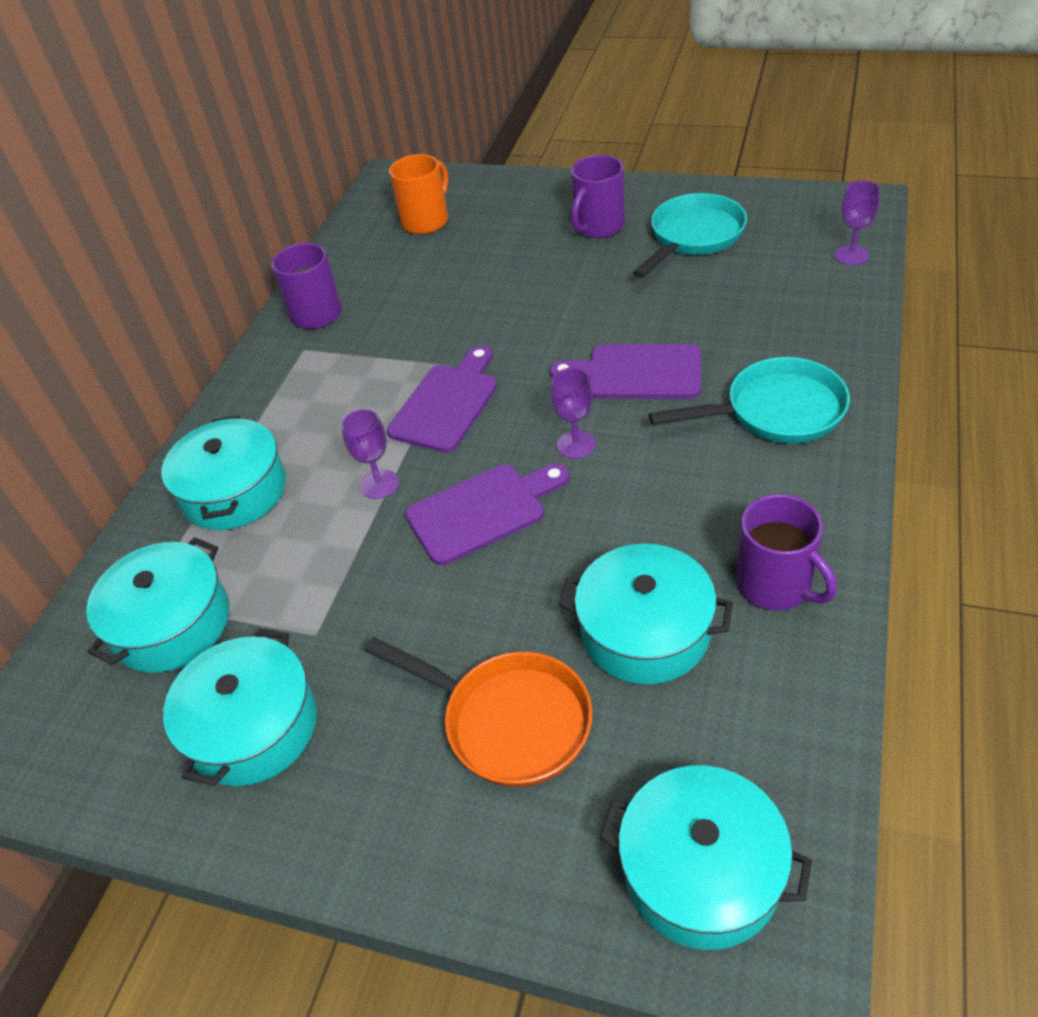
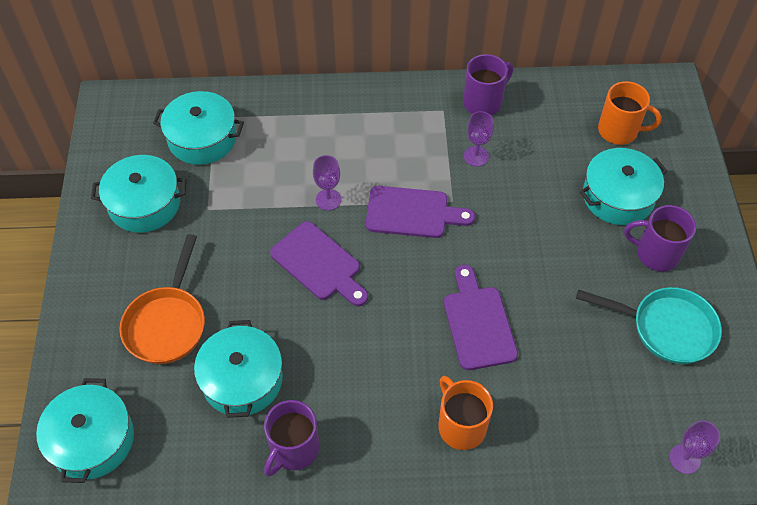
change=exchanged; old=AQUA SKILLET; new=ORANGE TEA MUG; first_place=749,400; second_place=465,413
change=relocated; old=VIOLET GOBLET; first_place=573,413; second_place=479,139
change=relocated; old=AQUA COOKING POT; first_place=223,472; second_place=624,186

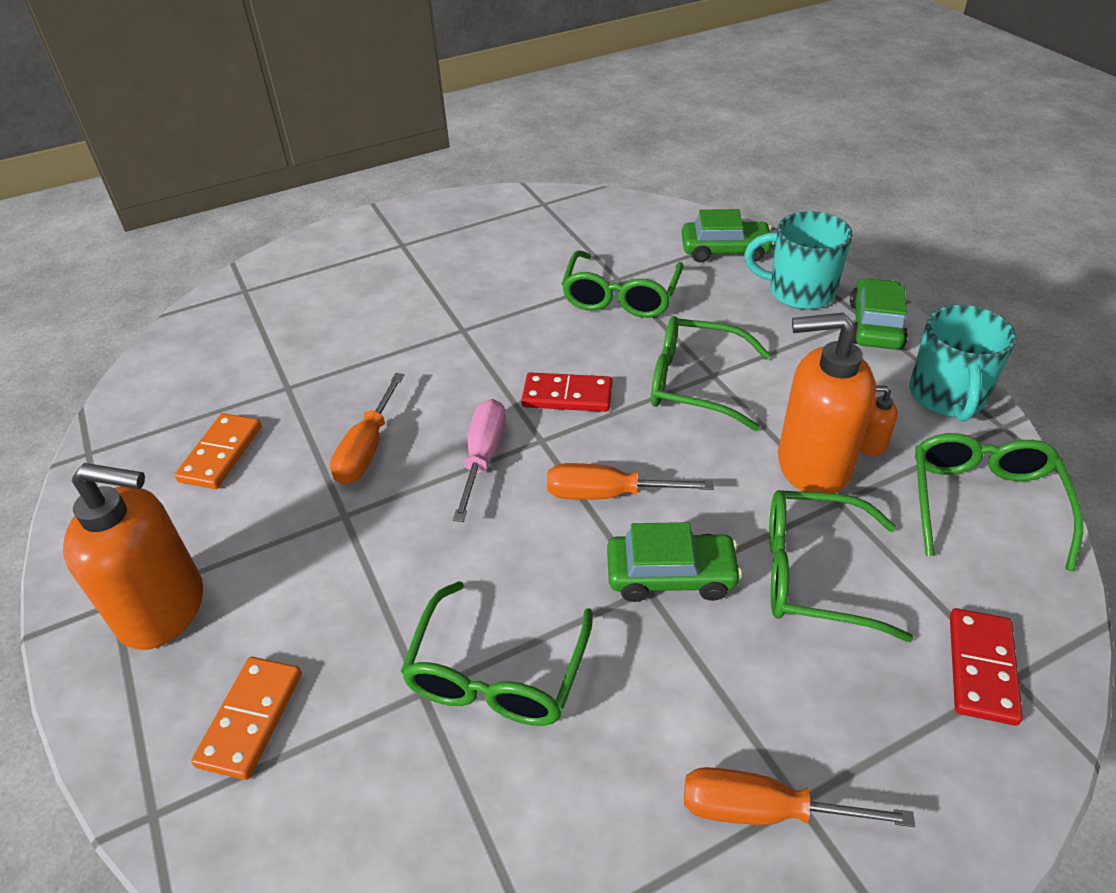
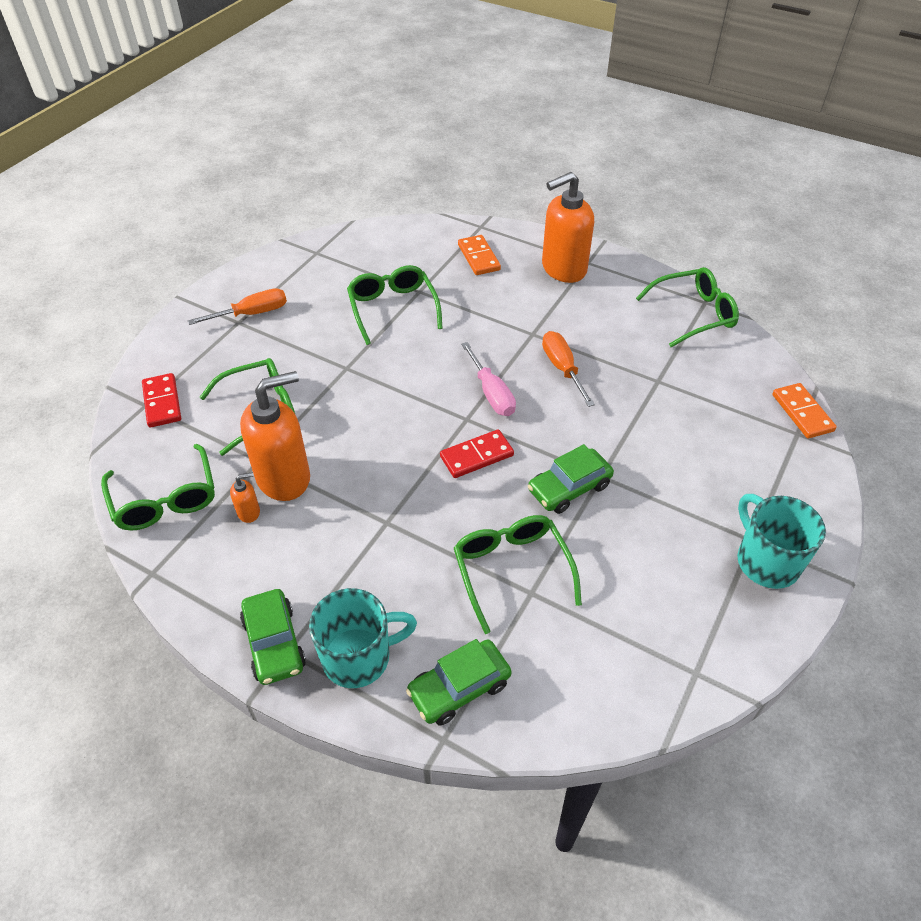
change=relocated; old=AQUA TEA MUG; first_place=963,363; second_place=781,541
change=relocated; old=GREEN SPECTACLES; first_place=711,373; second_place=687,307
change=relocated; old=ORANGE DOMINO TILE; first_place=218,451; second_place=804,410
change=missing; old=ORANGE HAND SCREWDRIVER; first_place=630,481
change=relocated; old=GREEN TOY CAR; first_place=674,562; second_place=571,479

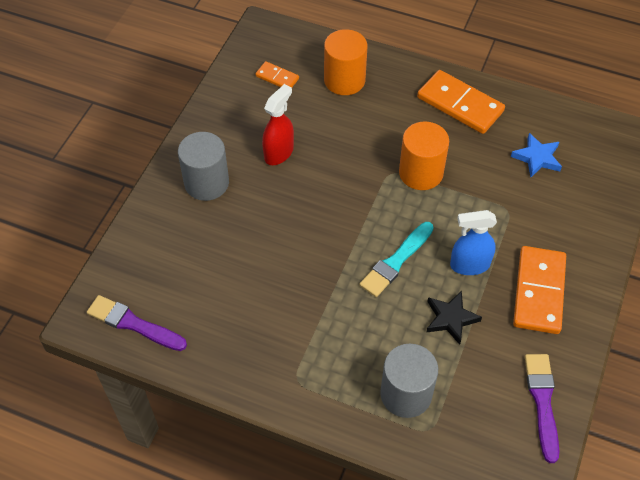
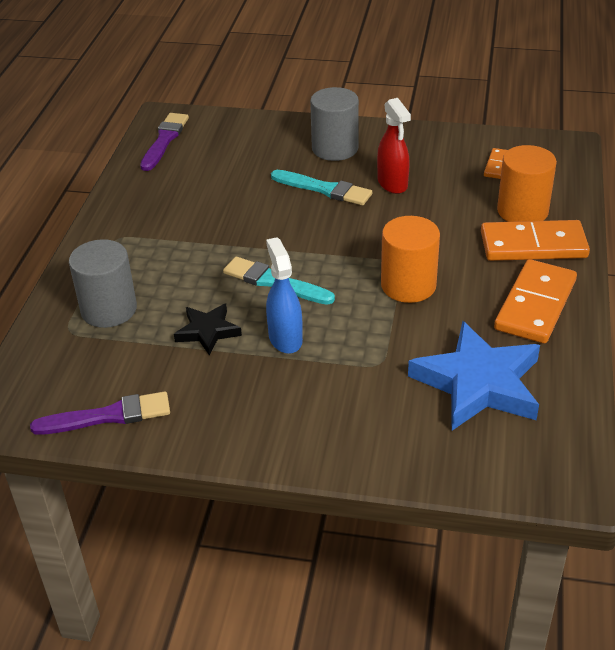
change=spun; old=CRIMSON SPRAYER; first_place=278,124; second_place=394,146; degrees=45
change=size; old=BLUE STAR; first_place=536,155; second_place=474,375; factor=1.91
change=relocated; old=ORANGE DOMINO TILE; first_place=539,290; second_place=535,240
change=appeared; new=AQUA PAINT BRUSH; second_place=321,187

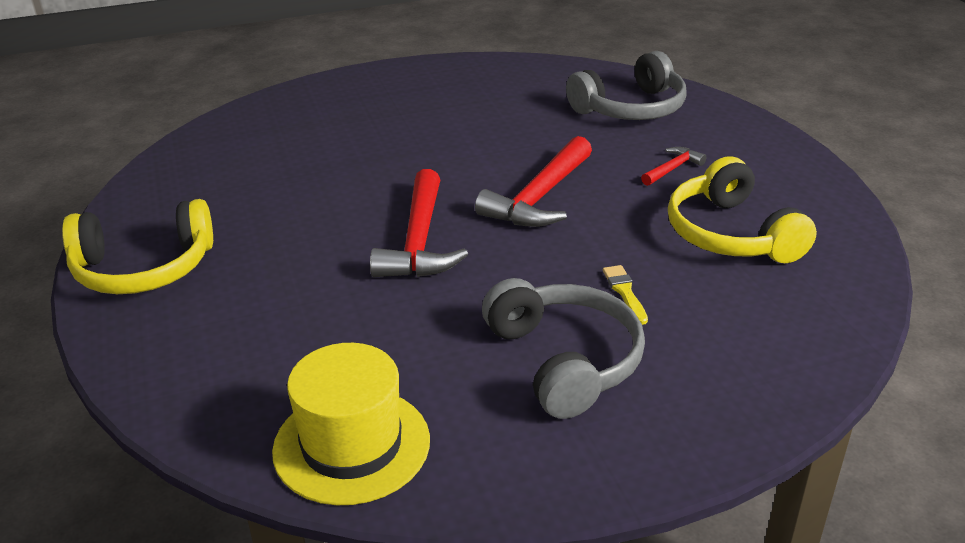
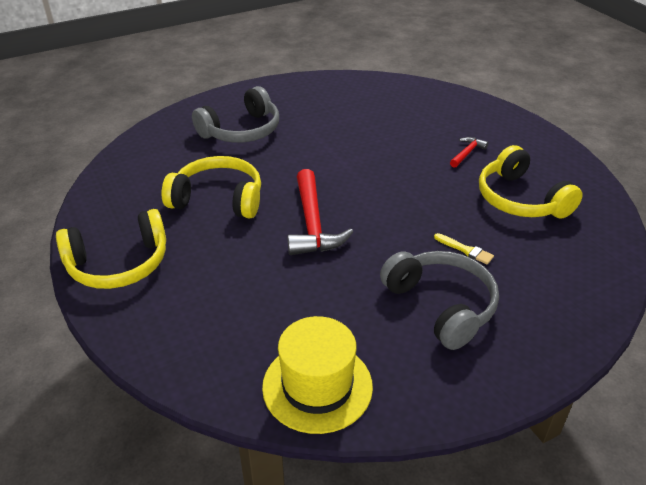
change=relocated; old=ASH-GREY OVER-EAR HEADPHONES; first_place=626,85; second_place=235,114
change=missing; old=CRIMSON CARPENTER'S HAMMER; first_place=533,181
change=spun; old=YELLOW PAINT BRUSH; first_place=625,295; second_place=464,248; degrees=150
change=appeared; new=YELLOW OVER-EAR HEADPHONES; second_place=211,187

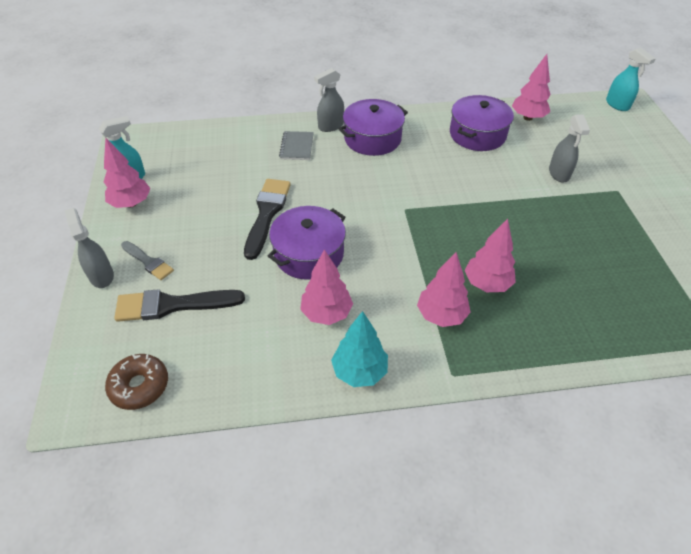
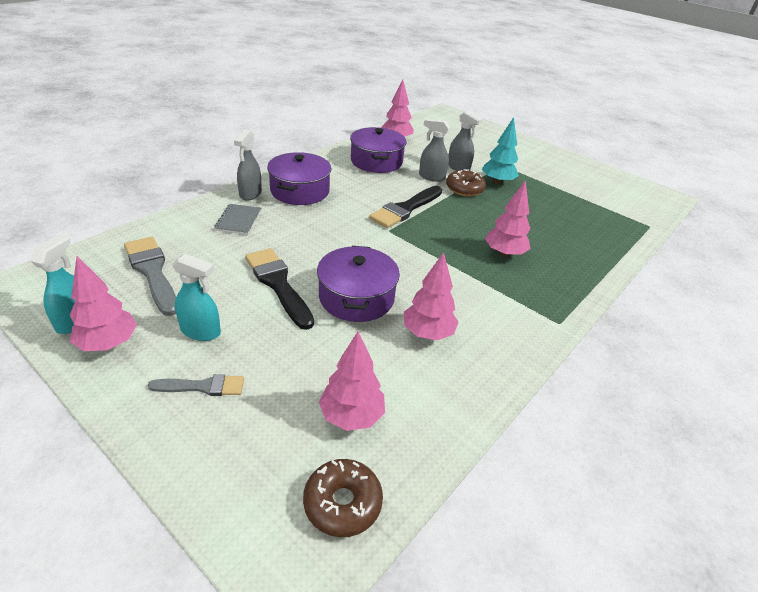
change=relocated; old=AQUA SPRAYER; first_place=631,79; second_place=196,297
change=spun; old=ASH-GREY NOTEPAD; first_place=296,145; second_place=237,219; degrees=45
change=relocated; old=ASH-GREY SPRAYER; first_place=89,248; second_place=434,150
change=relocated; old=PINK TOY TREE; first_place=444,289; second_place=352,381
change=relocated; old=JET-BLACK PAINT BRUSH; first_place=179,305; second_place=405,207
change=relocated; old=AQUA TOY TREE; first_place=359,349; second_place=500,151
change=appeared; new=RUSSET DOUGHNUT; second_place=466,183
change=appeared; new=ASH-GREY PAINT BRUSH; second_place=150,276

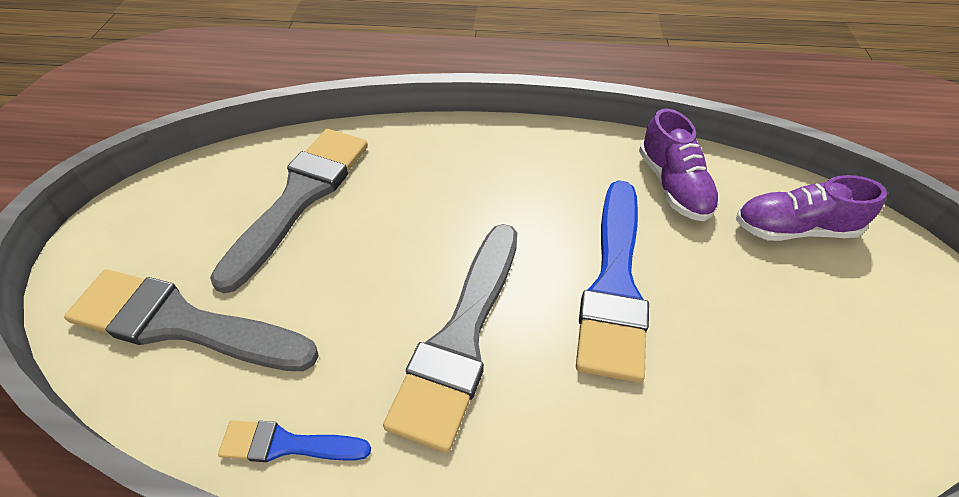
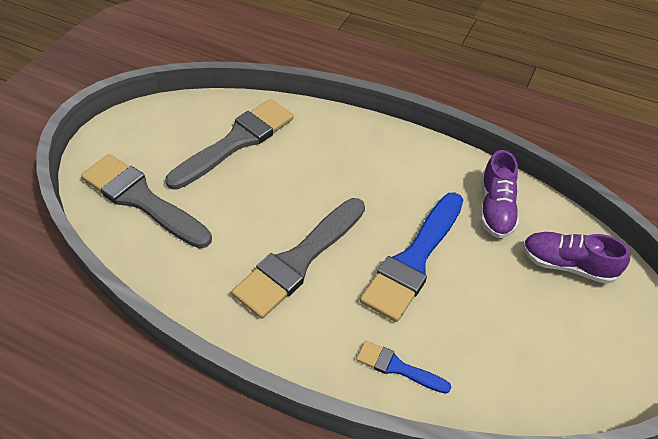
change=relocated; old=BLUE PAINT BRUSH; first_place=294,441; second_place=403,367

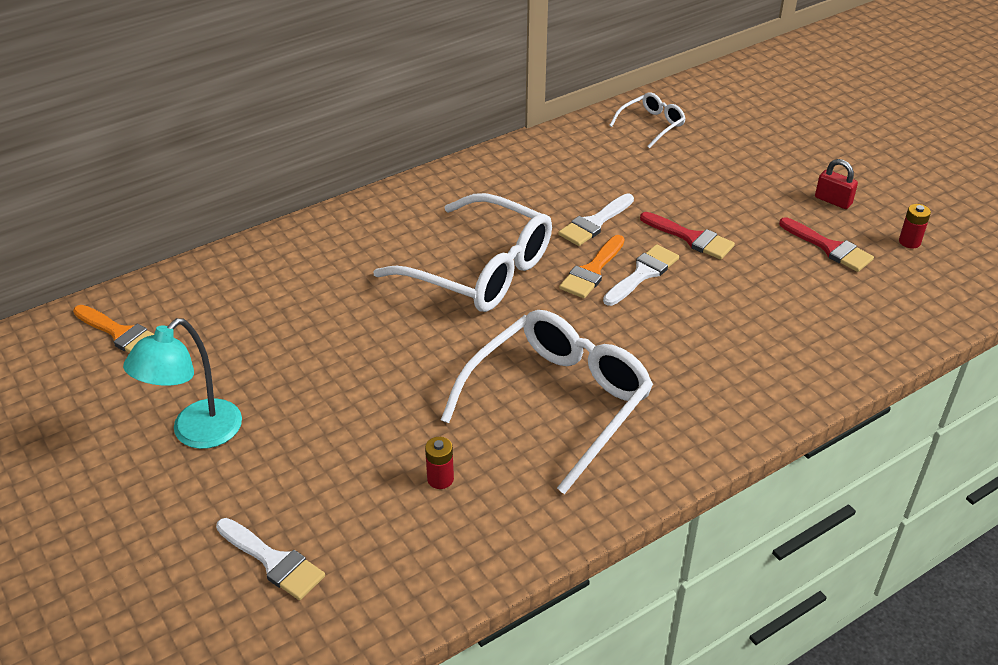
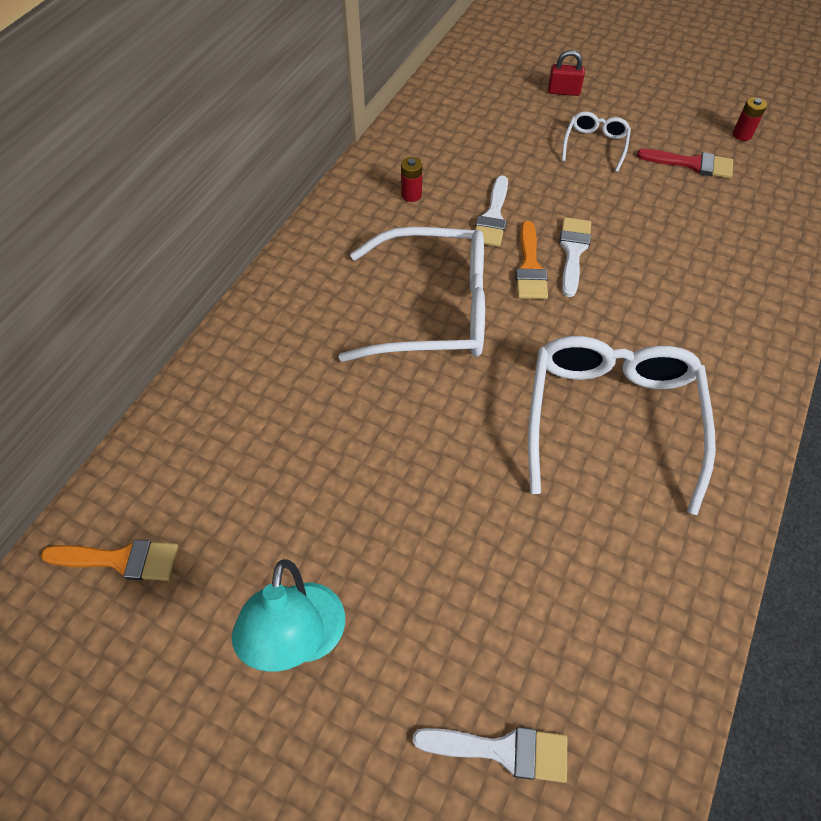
change=relocated; old=PURE WHITE SPECTACLES; first_place=647,120; second_place=596,141
change=relocated; old=CRIMSON PADLOCK; first_place=836,184; second_place=566,73
change=missing; old=CRIMSON PAINT BRUSH; first_place=687,236
change=relocated; old=CRIMSON POWER CELL; first_place=439,463; second_place=411,179

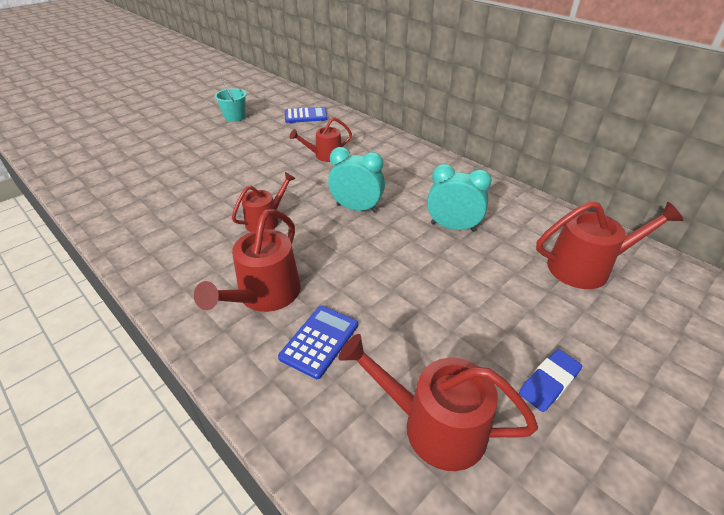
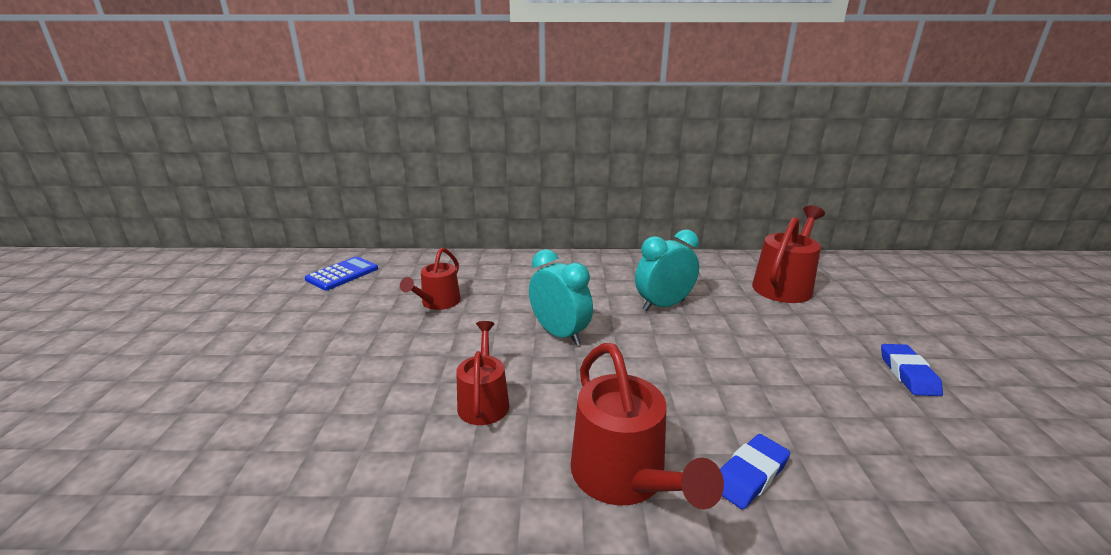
change=missing; old=AQUA PAIL; first_place=230,100
change=spun; old=AQUA ALARM CLOCK; first_place=356,180; second_place=561,297; degrees=75
change=exchanged; old=BLUE POCKET CALCULATOR; new=BLUE GUM ERASER; first_place=318,342; second_place=755,471
change=missing; old=CRIMSON WATERING CAN; first_place=438,402

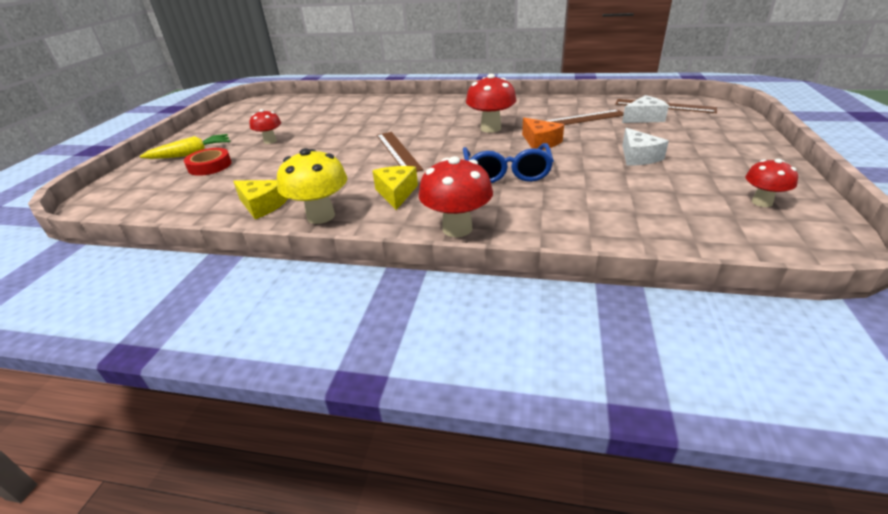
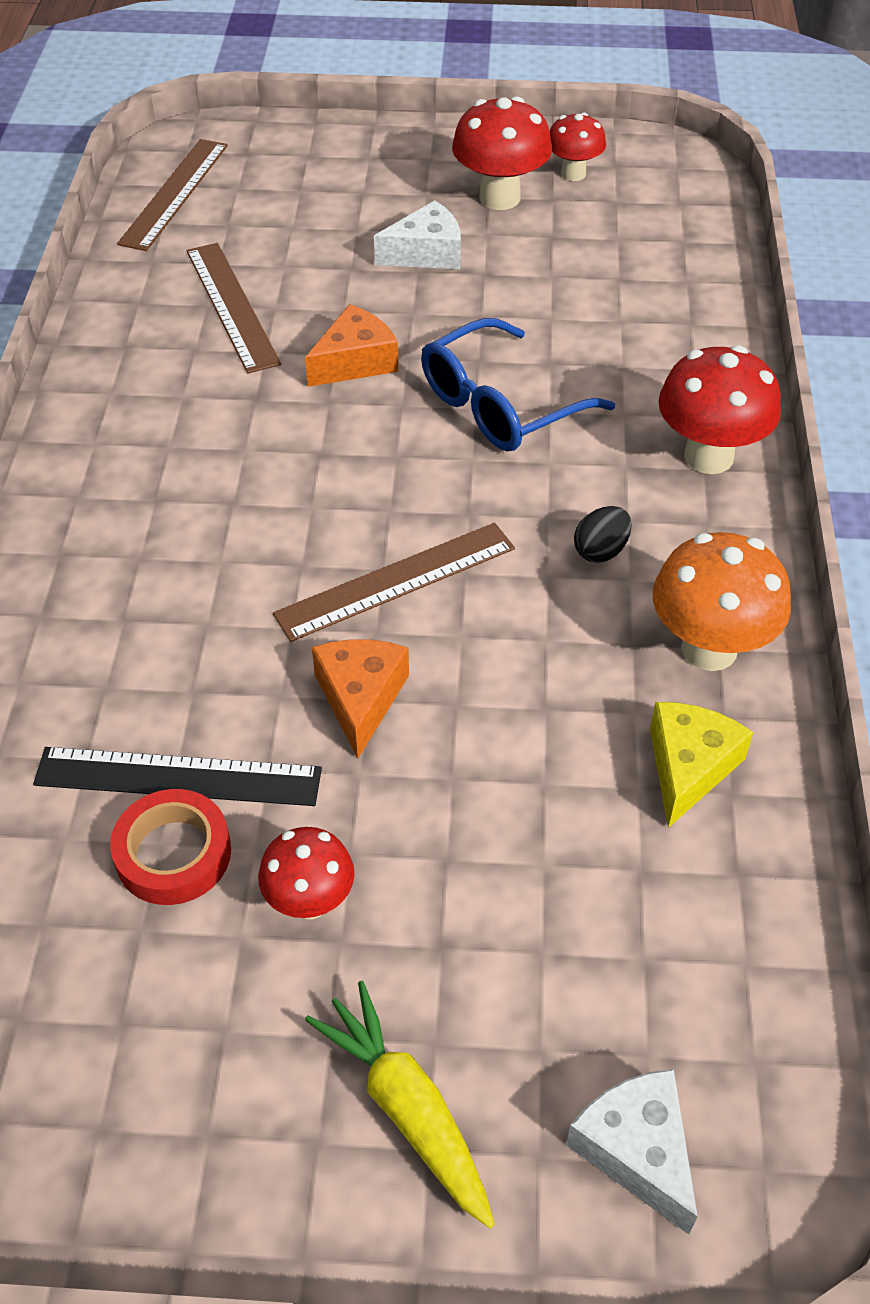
change=relocated; old=CRIMSON FUNGUS; first_place=491,103; second_place=502,153
change=relocated; old=PURE WHITE CHEESE; first_place=645,109; second_place=632,1151
change=spun; old=BLUE SPECTACLES; first_place=508,163; second_place=518,385; degrees=150
change=relocated; old=CRIMSON STICKY TAPE; first_place=208,162; second_place=170,847
change=colour; old=YELLOW FUNGUS; new=ORANGE FUNGUS; first_place=312,186; second_place=722,601
change=exchanged; old=YELLOW CHEESE; new=JET-BLACK TOY EGG; first_place=395,188; second_place=602,534
change=appeared; new=ORANGE CHEESE; second_place=360,699
change=appeared; new=JET-BLACK MEASURING STICK; second_place=177,776

